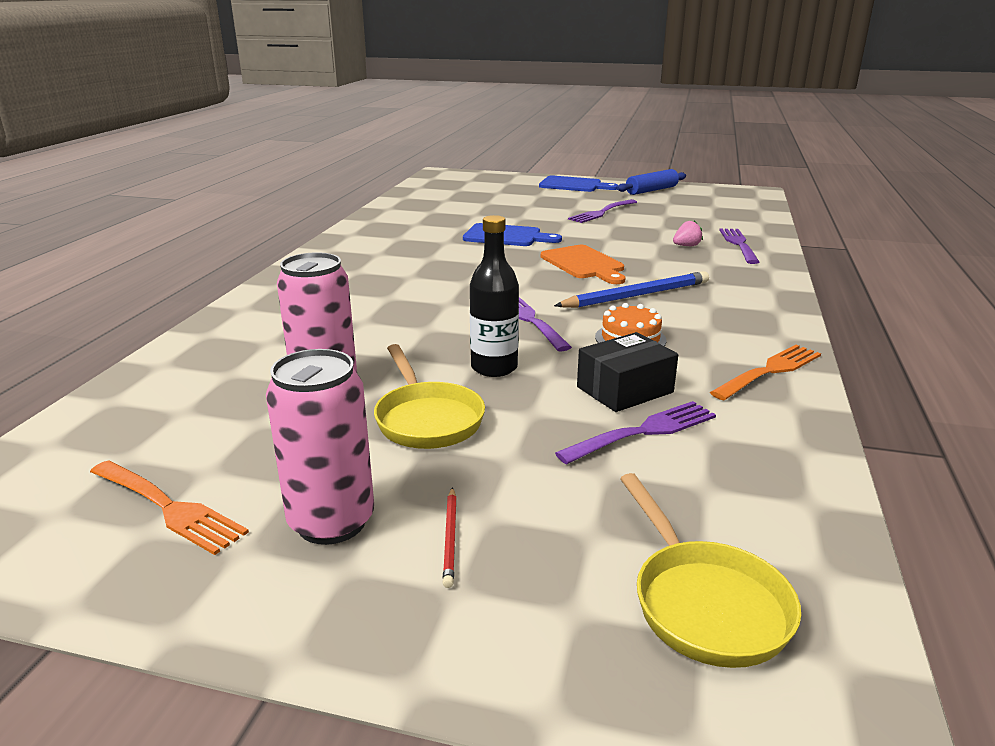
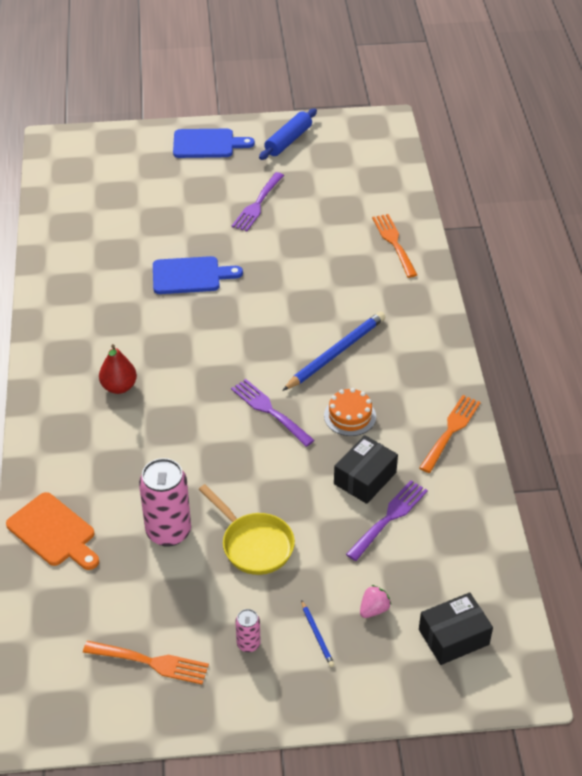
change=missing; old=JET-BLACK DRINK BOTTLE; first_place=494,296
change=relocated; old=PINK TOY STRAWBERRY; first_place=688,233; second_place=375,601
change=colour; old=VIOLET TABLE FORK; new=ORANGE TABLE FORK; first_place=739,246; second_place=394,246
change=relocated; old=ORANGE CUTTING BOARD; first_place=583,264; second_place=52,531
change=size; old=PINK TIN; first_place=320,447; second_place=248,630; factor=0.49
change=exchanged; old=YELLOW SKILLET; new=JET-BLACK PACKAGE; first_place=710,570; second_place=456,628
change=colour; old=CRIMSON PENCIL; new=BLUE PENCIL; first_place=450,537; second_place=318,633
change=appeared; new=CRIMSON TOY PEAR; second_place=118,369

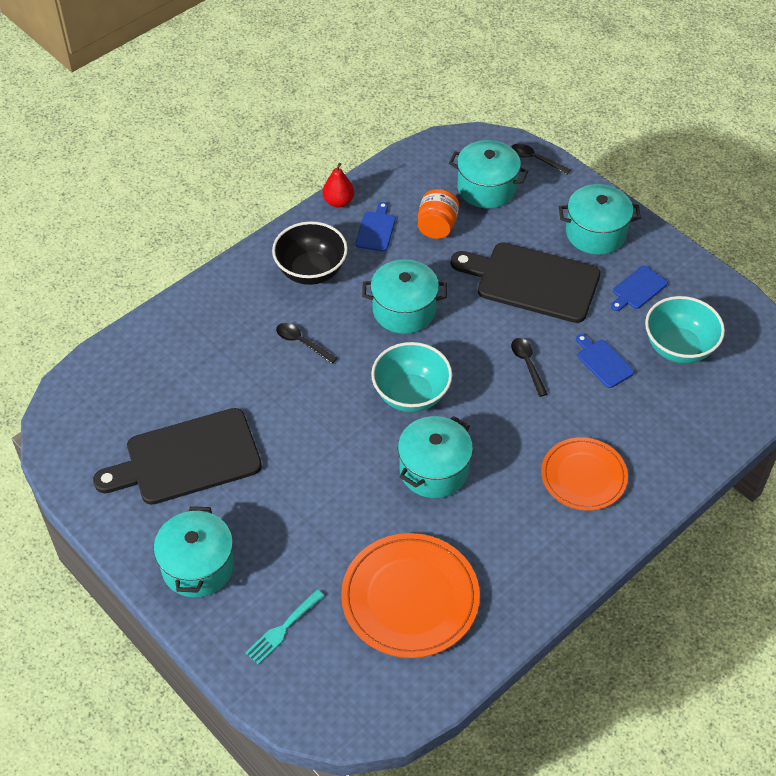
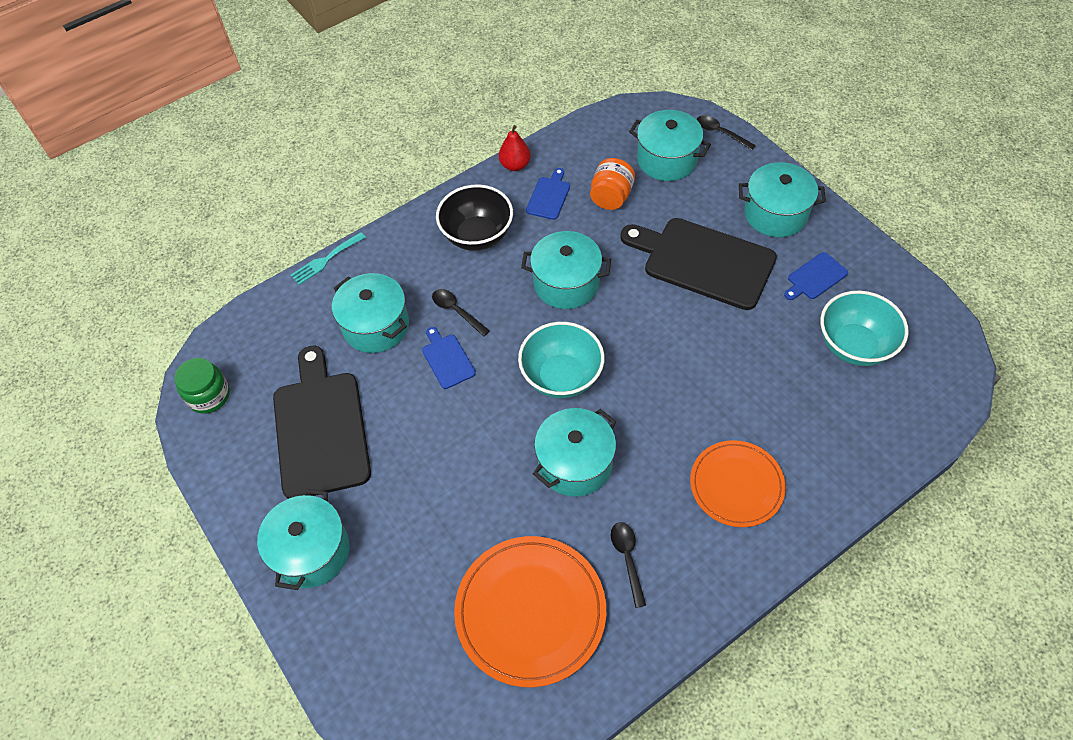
change=relocated; old=BLUE CUTTING BOARD; first_place=605,361; second_place=449,358
change=relocated; old=JET-BLACK SPOON; first_place=529,367; second_place=628,565
change=spun; old=JET-BLACK CUTTING BOARD; first_place=177,456; second_place=322,422; degrees=90
change=relocated; old=AQUA TABLE FORK; first_place=284,627; second_place=328,258
change=appeared; new=AQUA COOKING POT; second_place=370,313
change=appeared; new=GREEN PRESERVE JAR; second_place=202,386

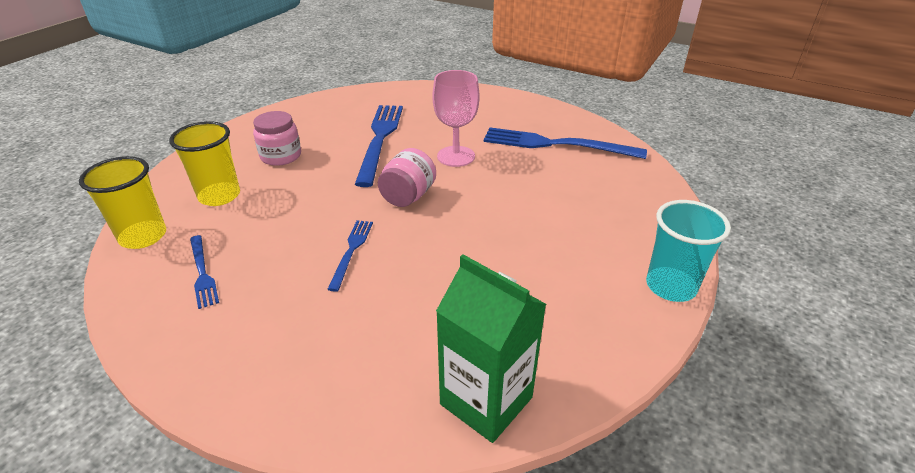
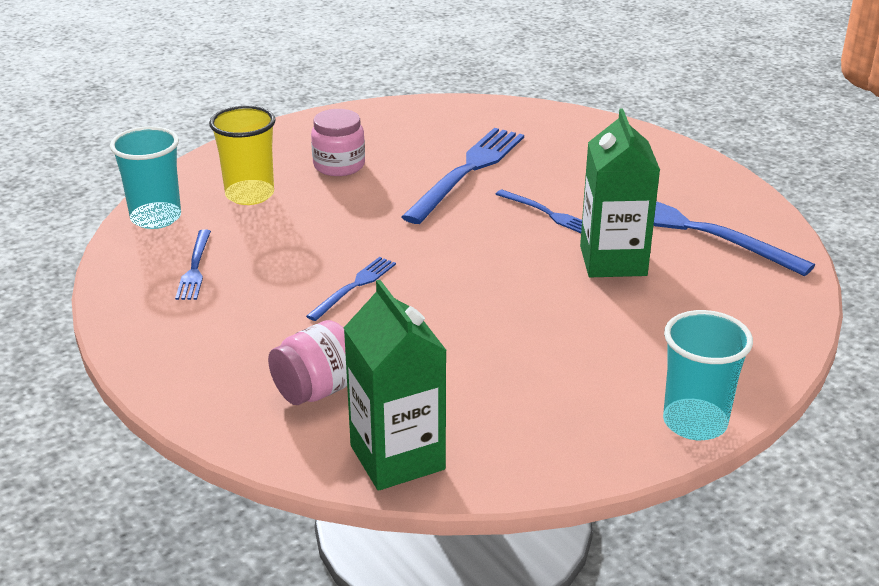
change=exchanged; old=PINK GOBLET; new=BLUE TABLE FORK; first_place=456,118; second_place=538,211
change=relocated; old=PINK PRESERVE JAR; first_place=407,177; second_place=307,362
change=colour; old=YELLOW BEAKER; new=AQUA BEAKER; first_place=122,202; second_place=145,177
change=appeared; new=GREEN CARTON; second_place=620,193

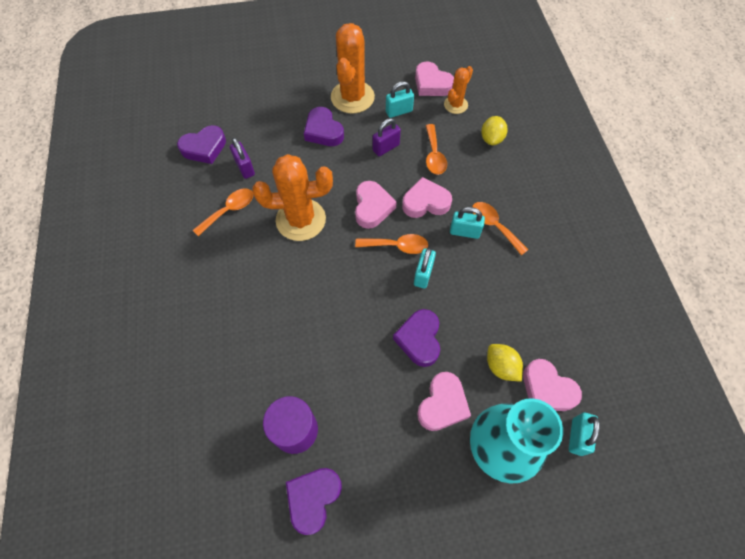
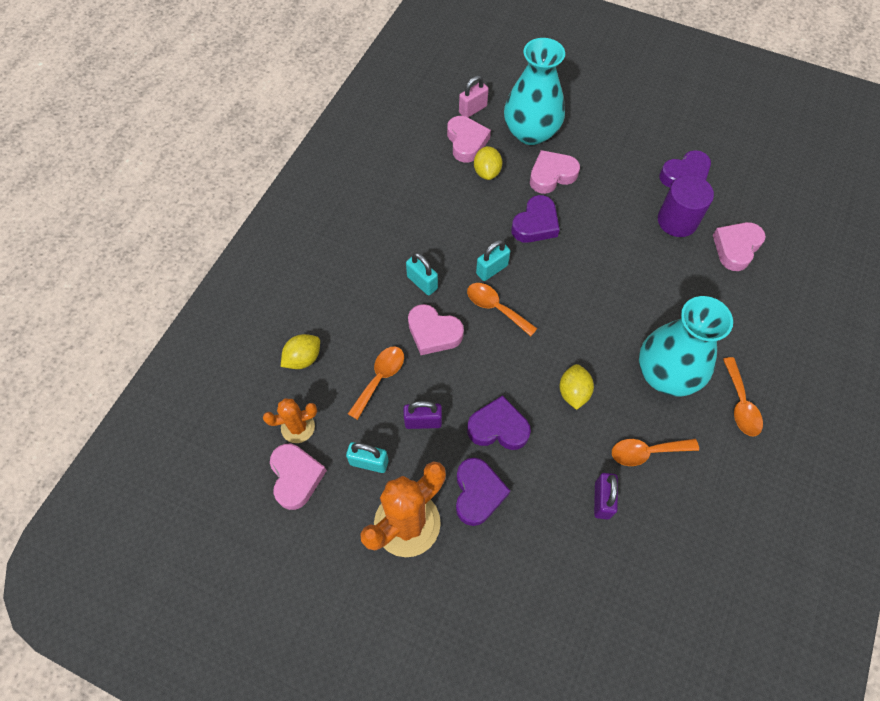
change=relocated; old=VIOLET LOVE HEART; first_place=201,144; second_place=499,422
change=exchanged; old=ORANGE SAGUARO CACTUS; new=YELLOW CITRUS FRUIT; first_place=292,197; second_place=576,387
change=relocated; old=PINK LOVE HEART; first_place=376,205; second_place=739,246
change=relocated; old=ORANGE SPOON; first_place=500,228; second_place=743,397
change=colour; old=AQUA PADLOCK; new=PINK PADLOCK; first_place=584,434; second_place=474,96
change=appeared; new=AQUA FLOWER VASE; second_place=686,346

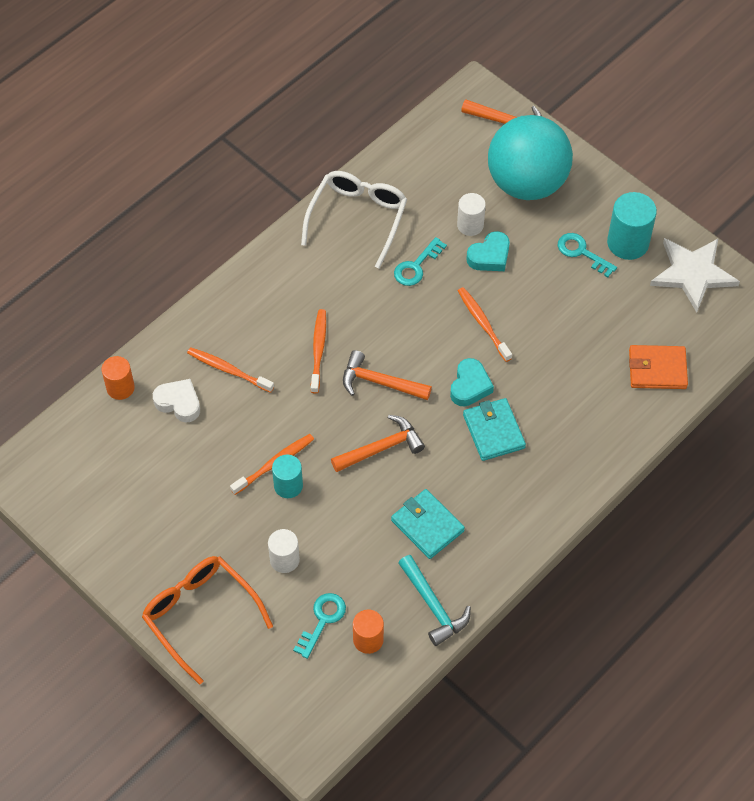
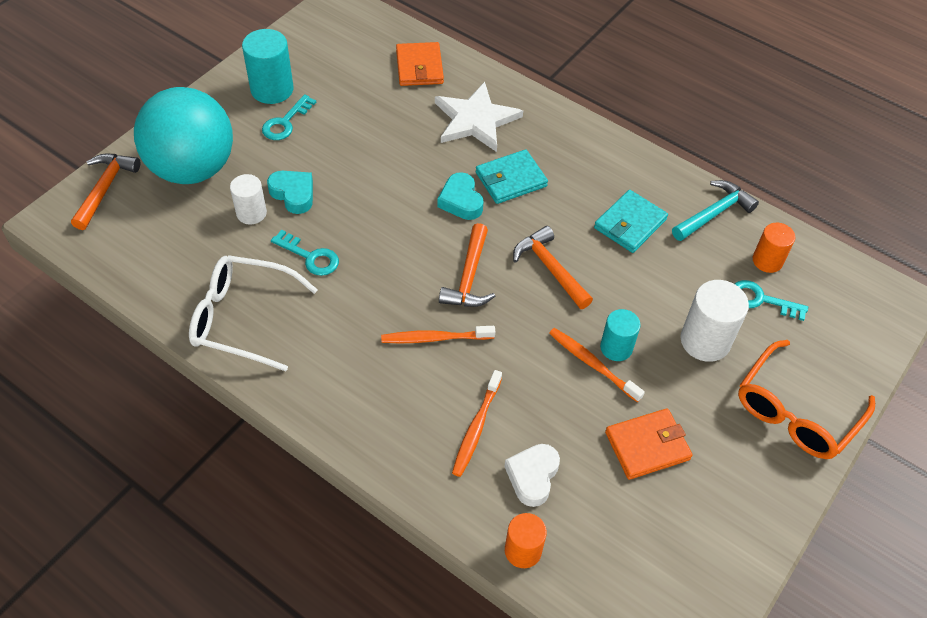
change=relocated; old=PURE WHITE STAR; first_place=695,275; second_place=479,117
change=missing; old=ORANGE TOOTHBRUSH; first_place=485,324
change=spun; old=AQUA LOVE HEART; first_place=472,382; second_place=460,196; degrees=-120
change=size; old=PURE WHITE SOLID CYLINDER; first_place=284,551; second_place=714,321; factor=1.56
change=appeared; new=ORANGE CARD WALLET; second_place=649,444

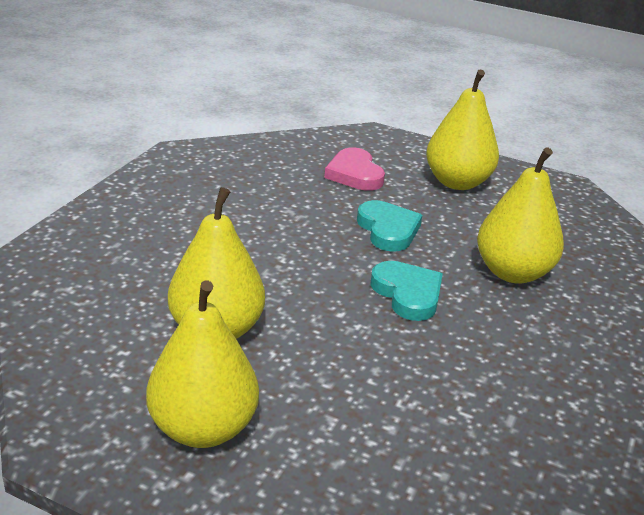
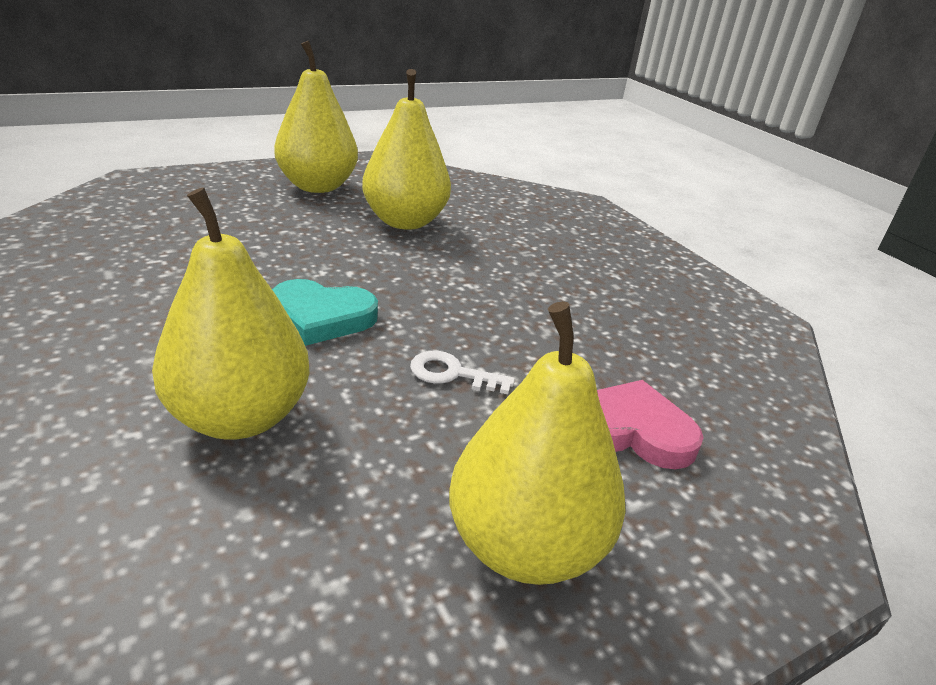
change=exchanged; old=AQUA LOVE HEART; new=PURE WHITE KEY; first_place=389,226; second_place=462,372

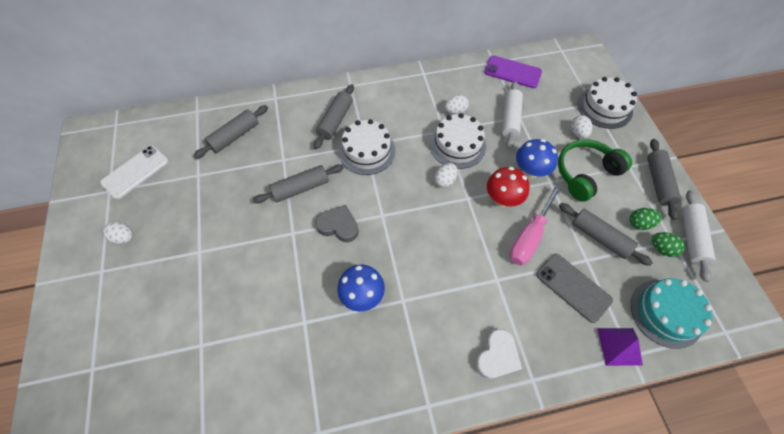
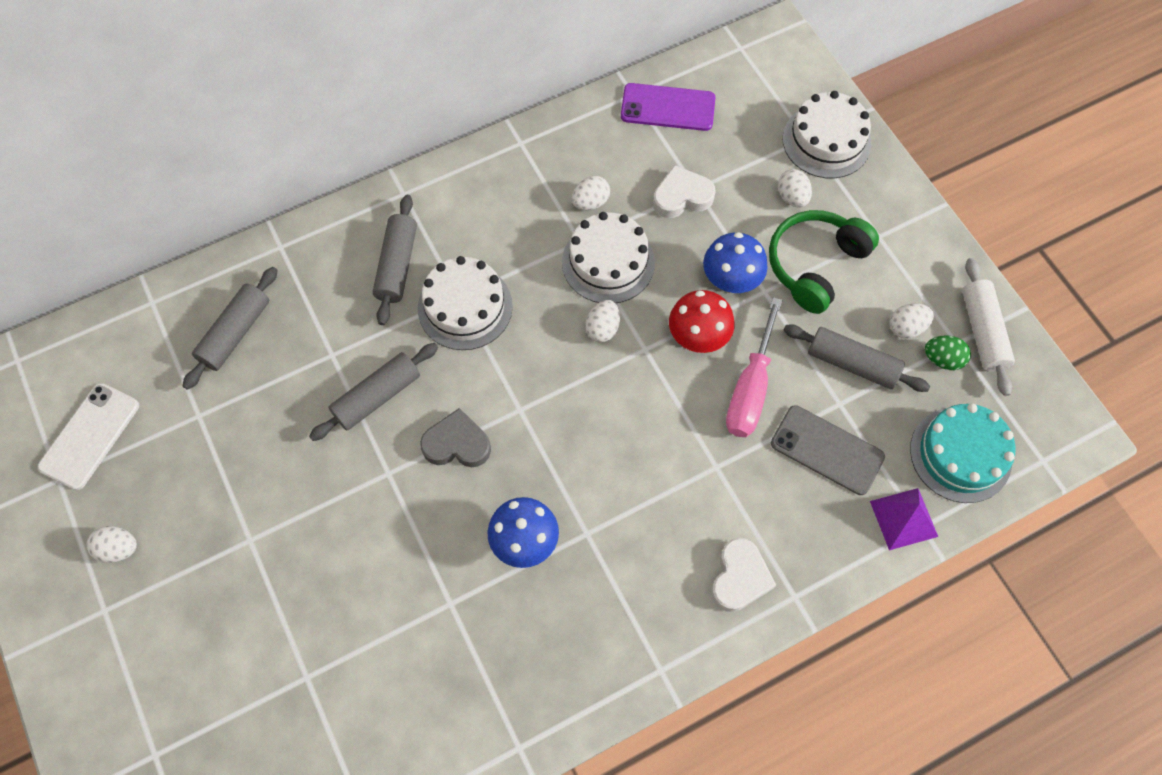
change=exchanged; old=PURE WHITE PASTRY ROLLER; new=PURE WHITE LOVE HEART; first_place=512,115; second_place=684,191
change=missing; old=ASH-GREY PASTRY ROLLER; first_place=664,179
change=colour; old=GREEN TOY EGG; new=PURE WHITE TOY EGG; first_place=646,219; second_place=912,321

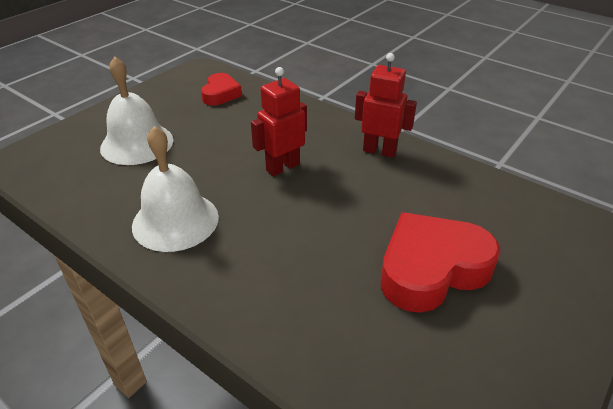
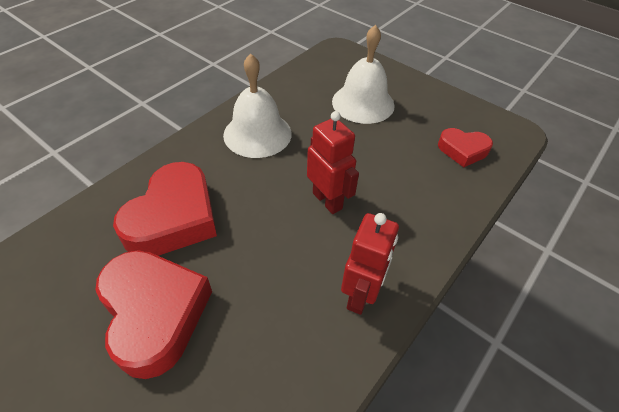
change=appeared; new=CRIMSON LOVE HEART; second_place=165,209

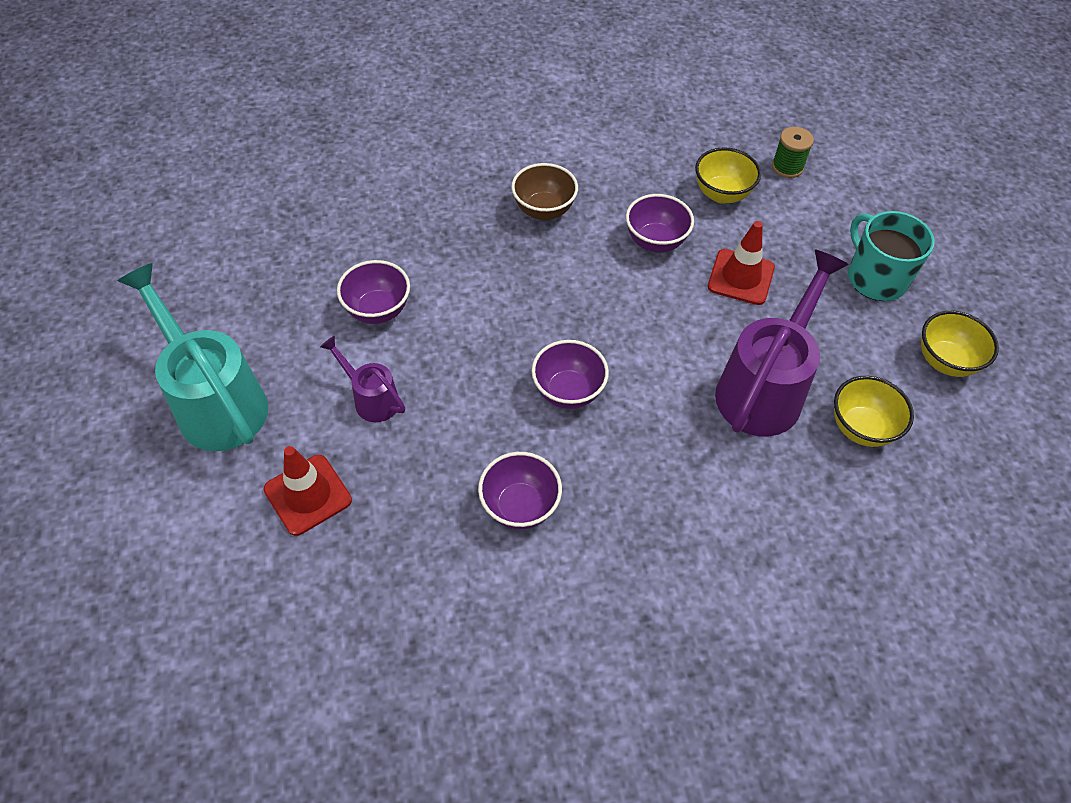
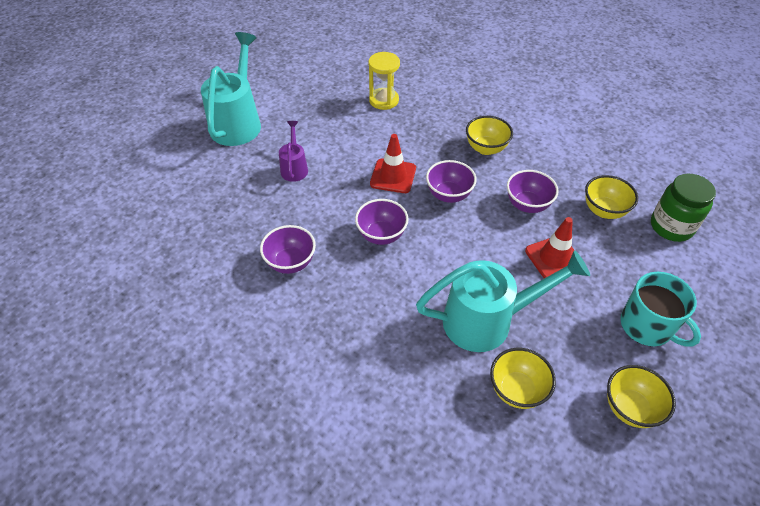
change=exchanged; old=GREEN BOBBIN; new=GREEN PRESERVE JAR; first_place=793,152; second_place=683,207
change=colour; old=RUSSET DEEP DISH; new=YELLOW DEEP DISH; first_place=544,191; second_place=489,135
change=spun; old=AQUA TEA MUG; first_place=891,256; second_place=660,309; degrees=120
change=colour; old=VIOLET WATERING CAN; new=AQUA WATERING CAN; first_place=782,342; second_place=503,301
change=relocated; old=VIOLET DEEP DISH; first_place=373,292; second_place=451,181
change=relocated; old=CRIMSON ROAD CONE; first_place=307,491; second_place=393,163
change=appeared; new=YELLOW HOURGLASS; second_place=384,81

